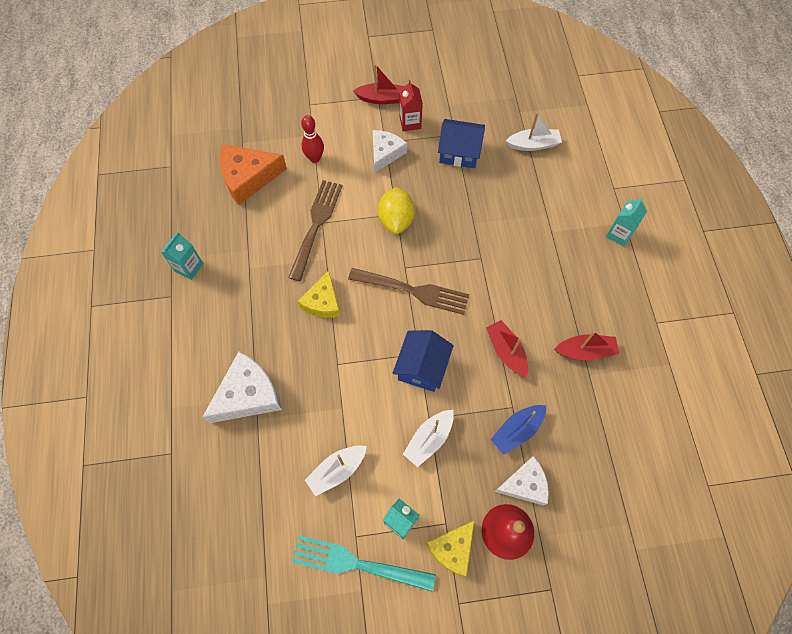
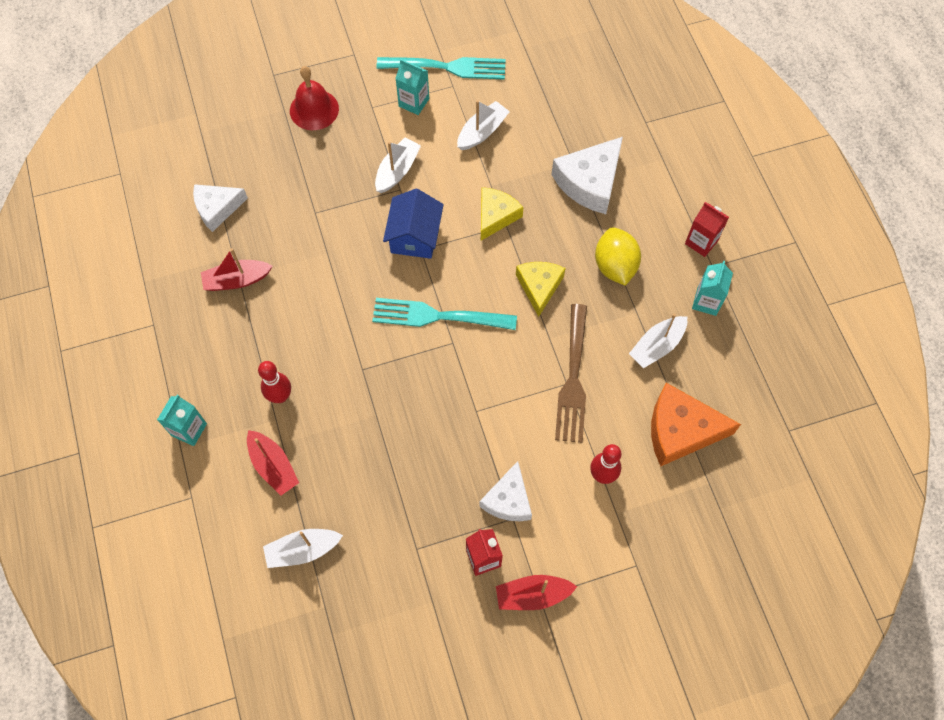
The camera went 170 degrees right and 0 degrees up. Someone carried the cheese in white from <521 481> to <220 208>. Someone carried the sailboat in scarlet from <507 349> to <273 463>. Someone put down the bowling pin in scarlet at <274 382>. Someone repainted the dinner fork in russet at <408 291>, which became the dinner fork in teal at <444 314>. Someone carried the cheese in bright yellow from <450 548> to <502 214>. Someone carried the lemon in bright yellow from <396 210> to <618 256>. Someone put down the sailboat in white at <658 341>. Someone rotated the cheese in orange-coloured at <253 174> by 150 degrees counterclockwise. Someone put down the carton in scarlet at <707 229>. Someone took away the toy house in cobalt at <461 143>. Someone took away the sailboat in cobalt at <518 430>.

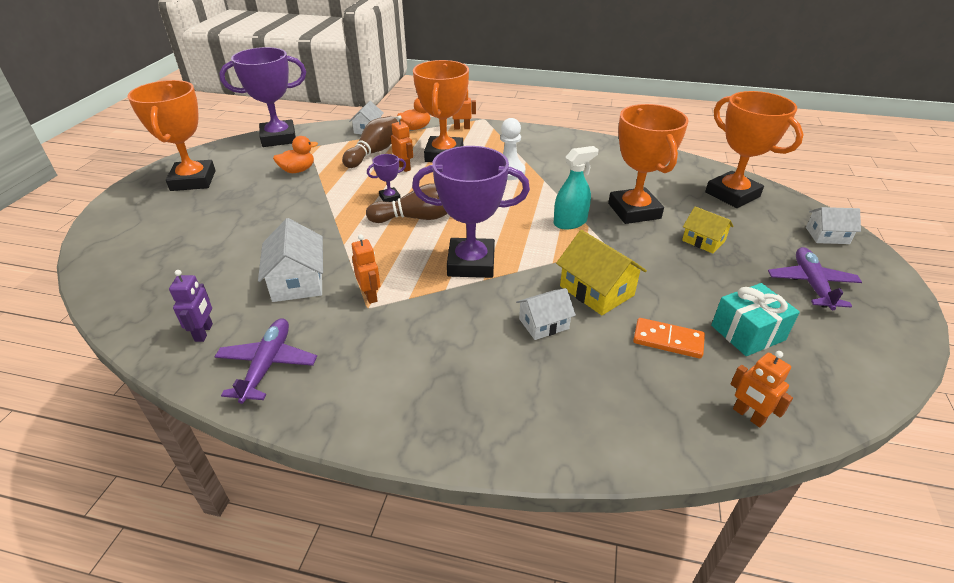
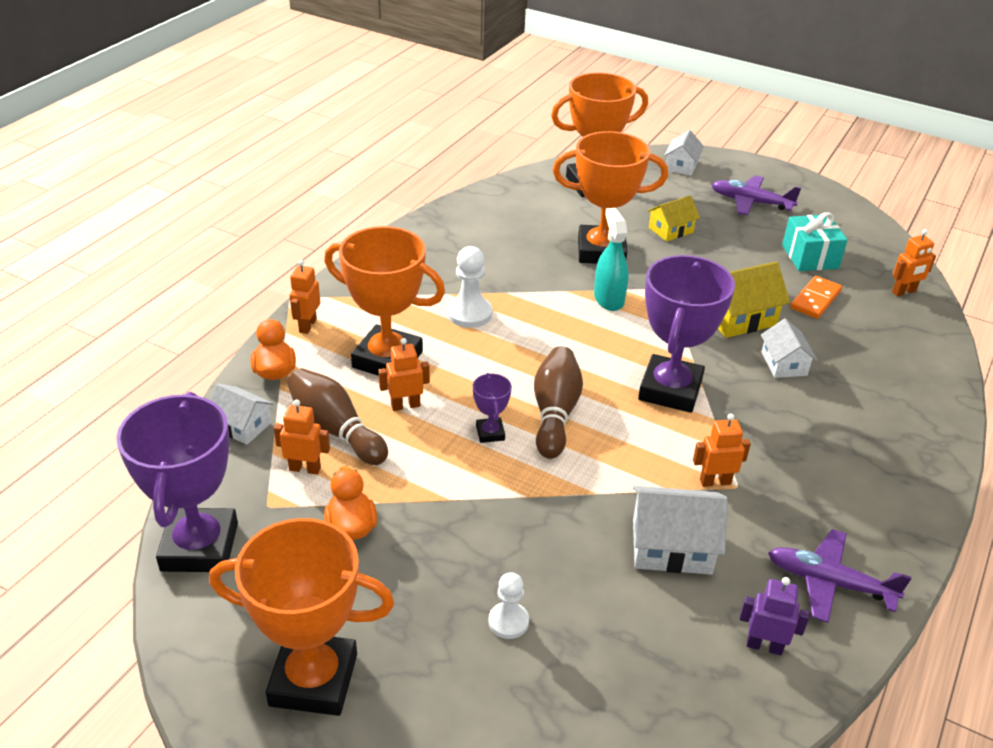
The camera went 75 degrees left and 0 degrees up. Someone put down the toy robot in orange-coloured at <302 437>. Someone put down the chess pawn in white at <509 605>.

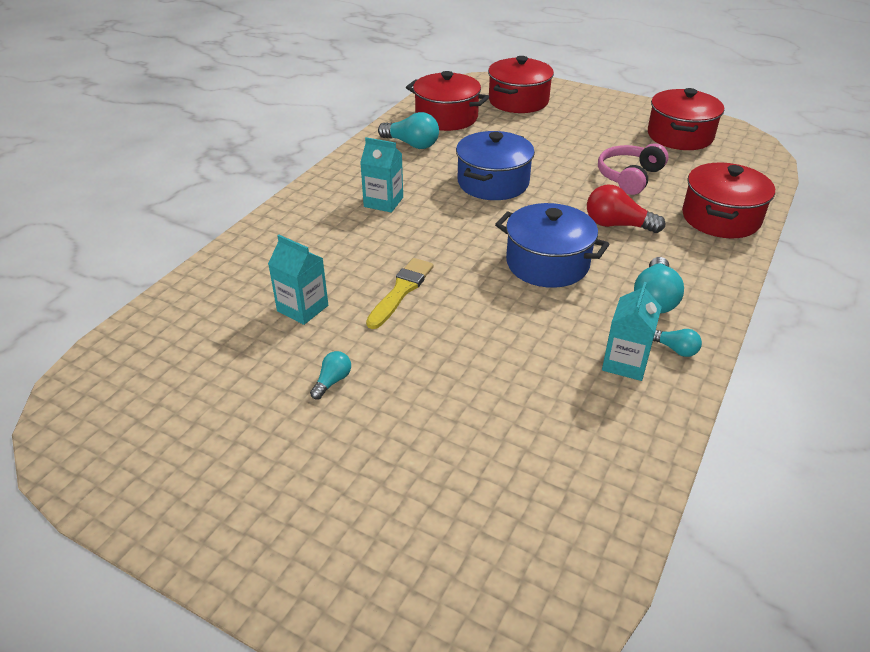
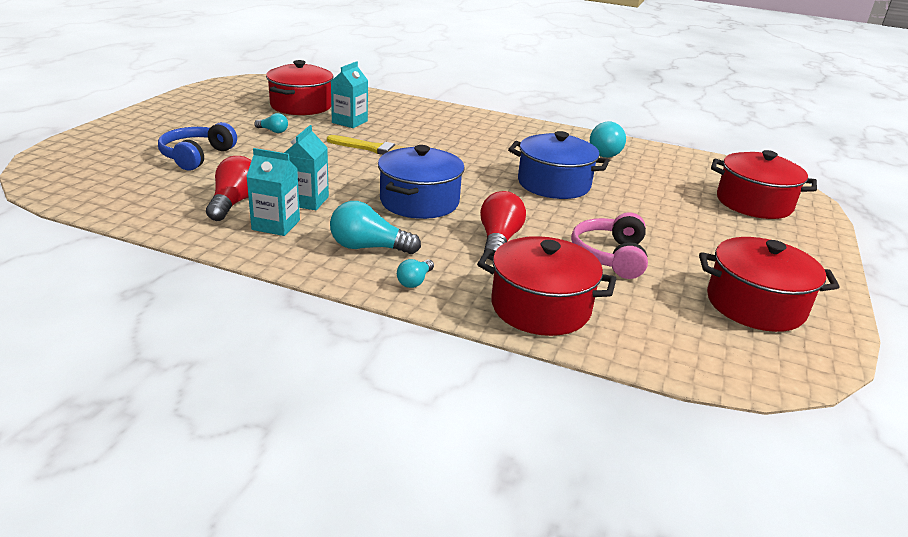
The camera went 80 degrees right and 10 degrees down. Someone put down the headset in cobalt at <197 146>. Someone put down the lightbulb in scarlet at <229 188>. Someone carried the cooking pot in scarlet from <447 101> to <299 87>. Someone carried the carton in teal from <381 175> to <306 167>. Someone carried the lightbulb in teal from <677 343> to <415 273>. Someone rotated the headset in rosy at <633 169> by 105 degrees counterclockwise.

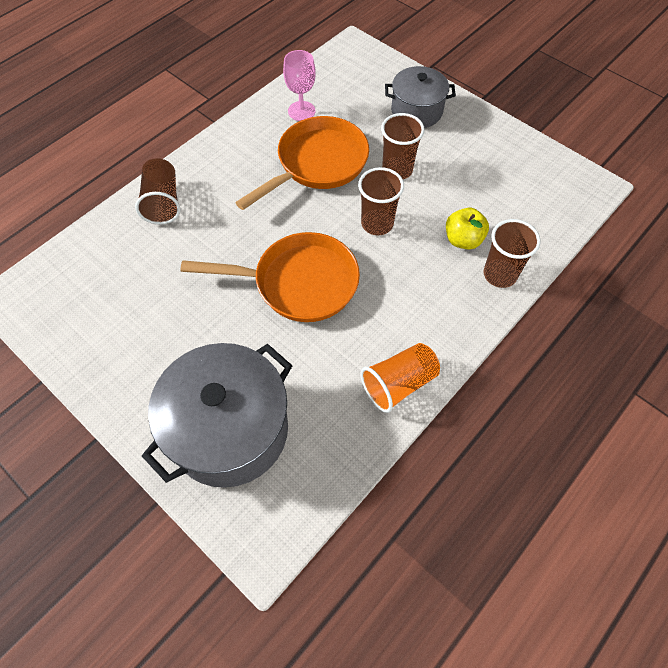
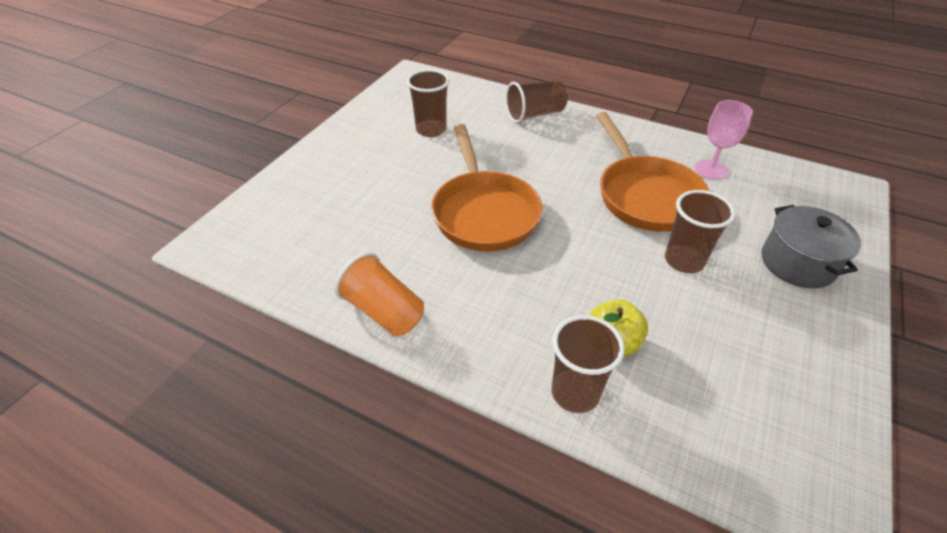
The camera went 75 degrees right and 15 degrees down. Someone carried the tumbler in russet from <381 201> to <428 103>. Someone rotated the skillet in orange-coloured at <302 163> by 45 degrees clockwise. Someone took away the cooking pot in grey at <217 415>.

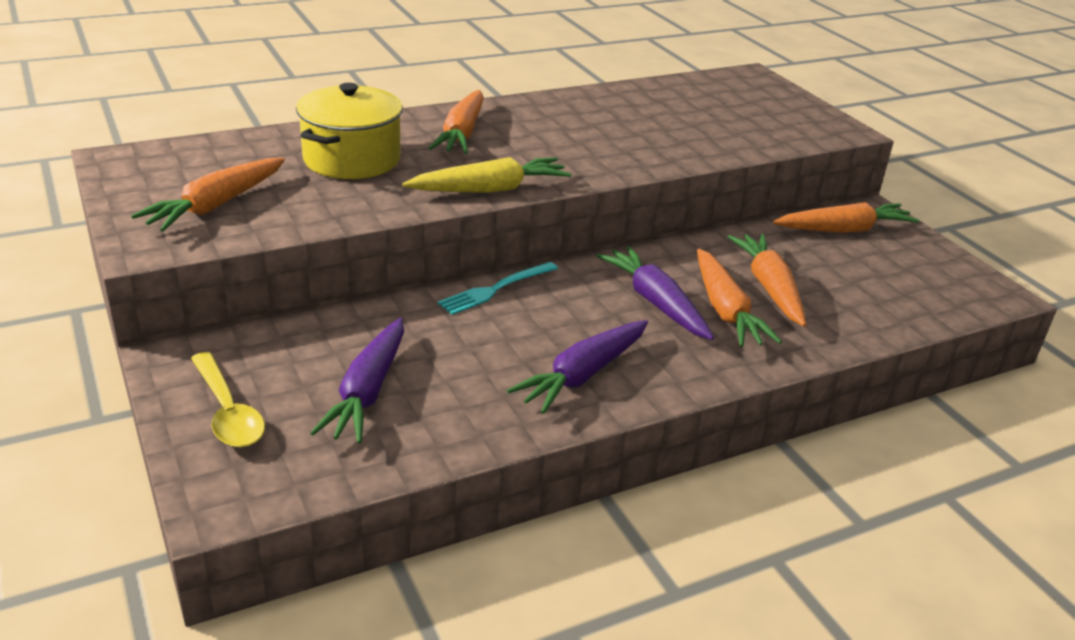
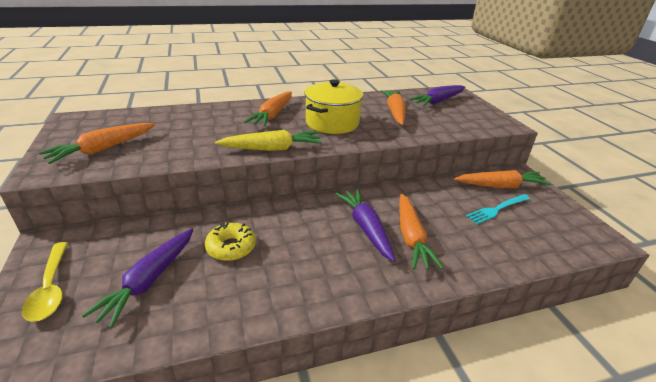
The camera went 10 degrees right and 0 degrees up. Someone put down the doughnut in bright yellow at <230 241>. Someone carried the cooking pot in bright yellow from <349 131> to <333 106>. Someone carried the root vegetable in orange-coloured from <766 280> to <393 107>. Someone carried the root vegetable in royal purple from <577 367> to <437 95>. Someone carried the dinner fork in teal from <498 288> to <498 209>.

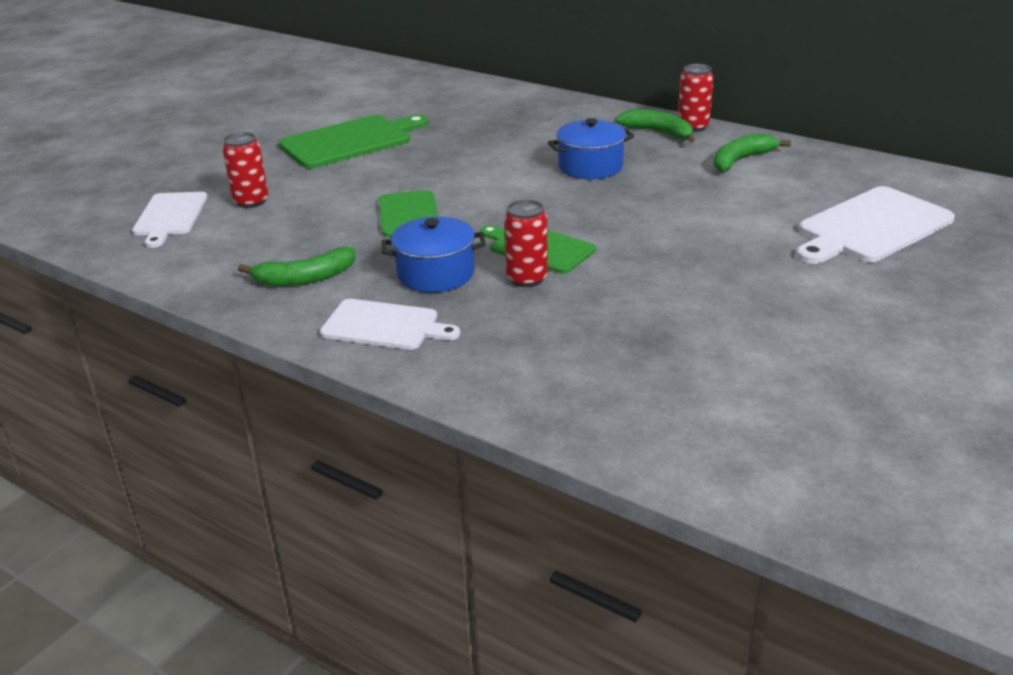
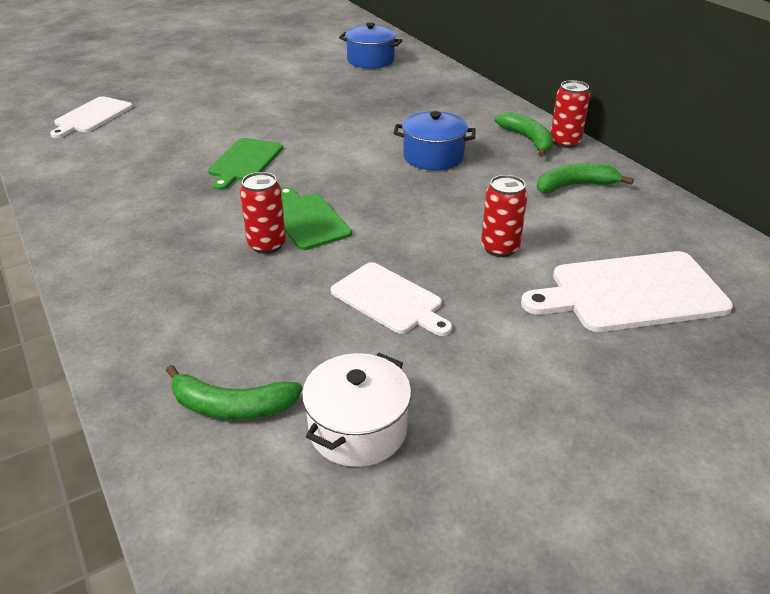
The camera went 25 degrees right and 5 degrees up. Someone carried the banana fruit in emerald from <296 266> to <234 392>. Someone put down the cooking pot in white at <356 410>. Someone carried the cutting board in white from <390 324> to <391 299>. Someone carried the cooking pot in cobalt from <434 254> to <371 46>. Someone carried the tin in scarlet from <245 170> to <504 216>. Someone took away the cutting board in emerald at <353 142>.

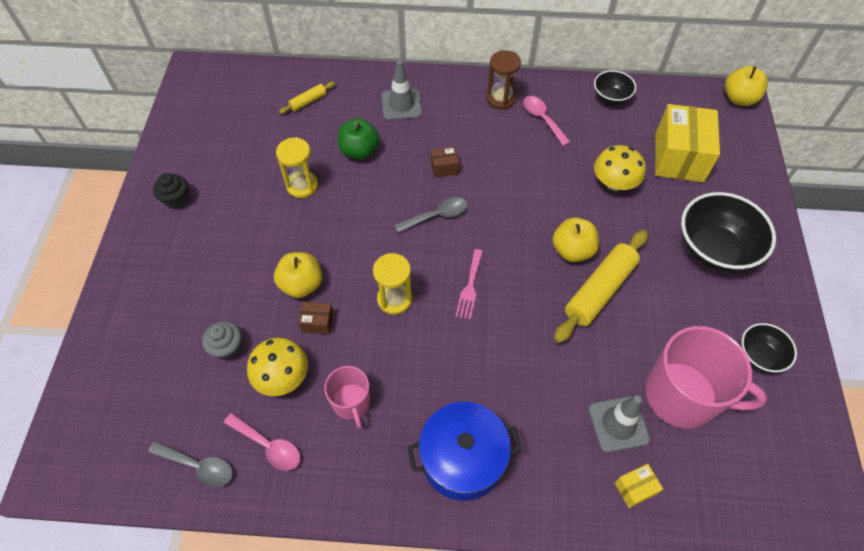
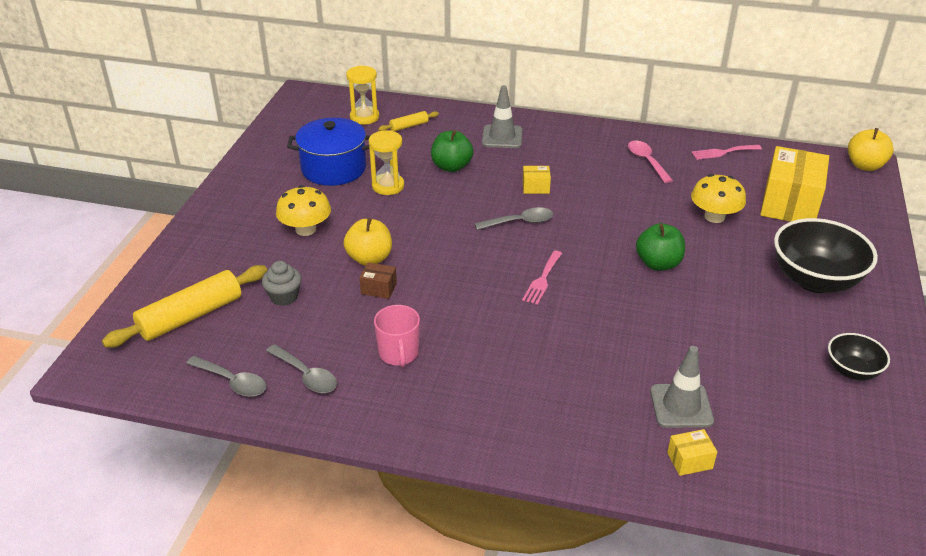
The camera went 10 degrees right and 20 degrees down. Someone carried the pastry roller in bright yellow from <601 286> to <184 306>. Someone repainted the spoon in rosy at <262 442>, which became the spoon in grey at <301 368>. Someone carried the toadstool in bright yellow from <277 367> to <303 210>. Someone carried the cooking pot in cobalt from <464 451> to <329 152>. Someone carried the hourglass in bright yellow from <392 284> to <362 95>. Someone repainted the box in russet at <445 162>, which became the box in bright yellow at <537 180>. Someone repainted the apple fruit in bright yellow at <575 239>, which became the apple fruit in emerald at <660 247>. Someone swapped the deep dish in ebony at <615 87> for the dinner fork in rosy at <726 152>. Someone took away the fairy cake in ebony at <170 191>. Someone took away the hourglass in russet at <504 80>. Someone took away the mug in rosy at <706 377>.

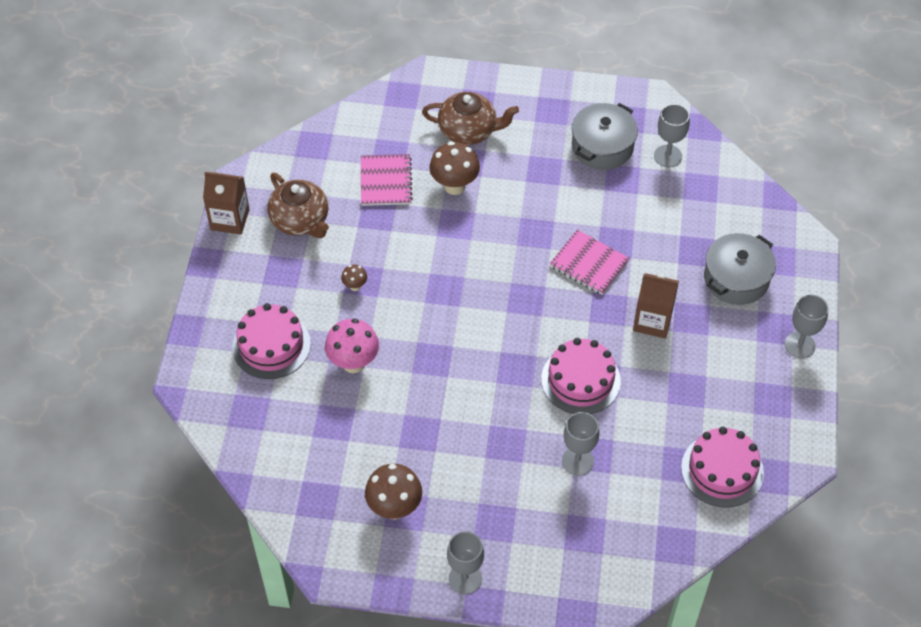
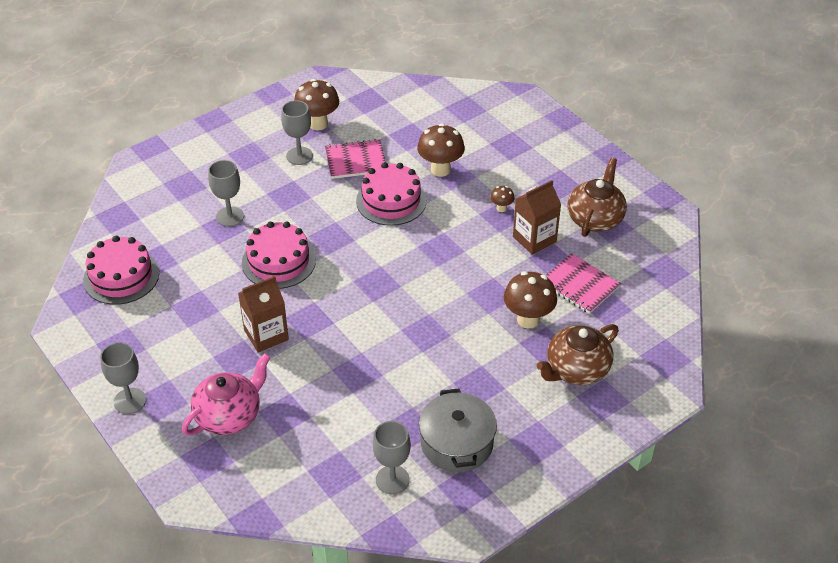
The camera went 135 degrees right and 10 degrees down. Someone swapped the cooking pot in grey at <740 269> for the tea pot in rosy at <226 394>. Someone carried the chalice in grey from <465 562> to <297 132>. Someone carried the notebook in rosy from <590 262> to <355 159>. Someone carried the cake in rosy from <271 341> to <391 194>. Someone repainted the toadstool in rosy at <352 346>, which became the toadstool in russet at <441 150>. Someone carried the carton in russet from <226 203> to <537 217>. Someone rotated the tea pot in russet at <298 205> by 105 degrees clockwise.

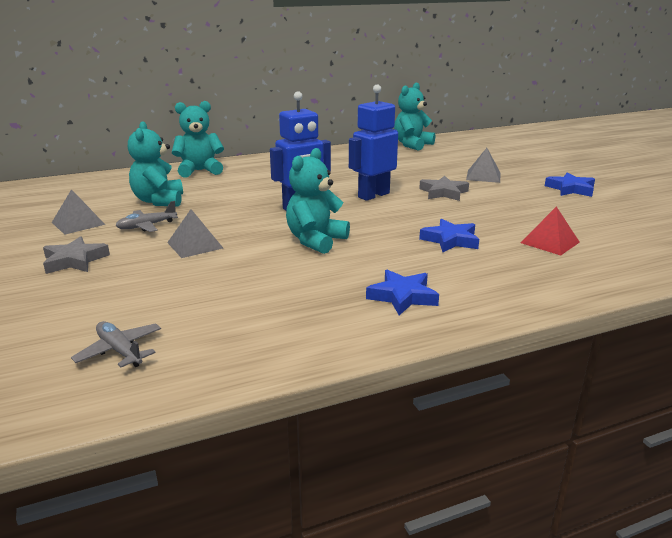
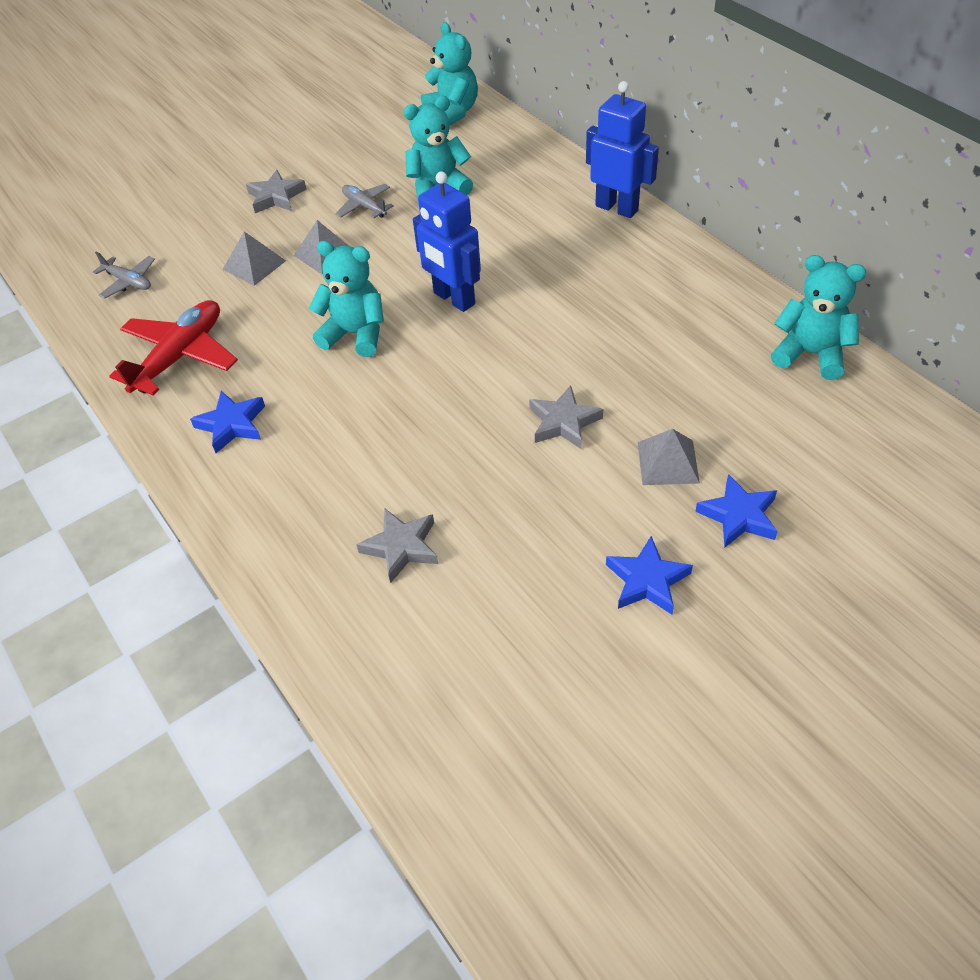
The camera went 80 degrees right and 25 degrees up. Someone rotated the toy plane in grey at <116 344> by 90 degrees clockwise. Someone put down the toy plane in scarlet at <173 348>. Someone carried the pyramid in grey from <78 212> to <254 259>. Someone swapped the pyramid in scarlet at <550 230> for the five-pointed star in grey at <397 545>. Someone carried the teddy in teal from <198 139> to <449 73>. Someone carried the toy robot in cobalt from <373 143> to <622 149>. Someone carried the five-pointed star in cobalt from <449 235> to <736 511>.

